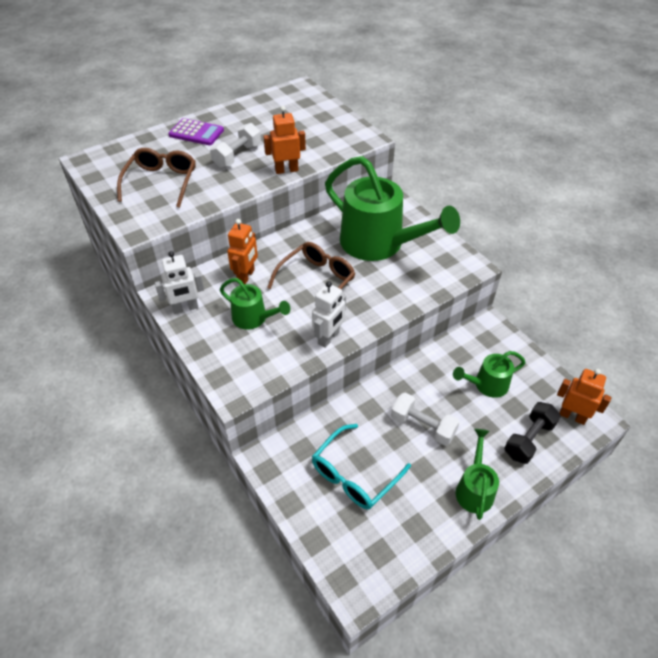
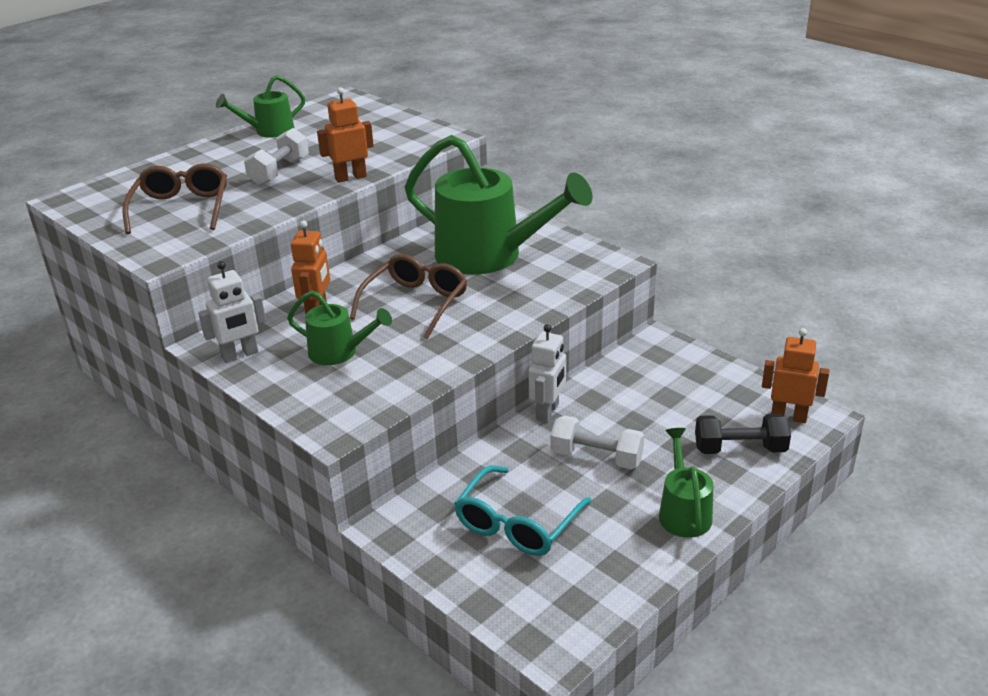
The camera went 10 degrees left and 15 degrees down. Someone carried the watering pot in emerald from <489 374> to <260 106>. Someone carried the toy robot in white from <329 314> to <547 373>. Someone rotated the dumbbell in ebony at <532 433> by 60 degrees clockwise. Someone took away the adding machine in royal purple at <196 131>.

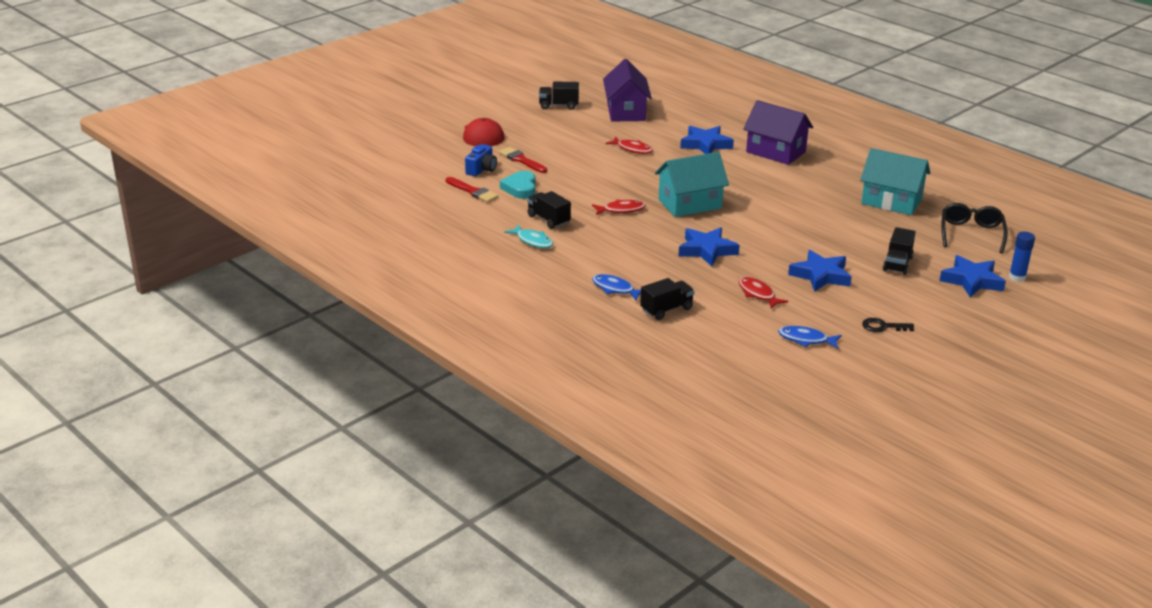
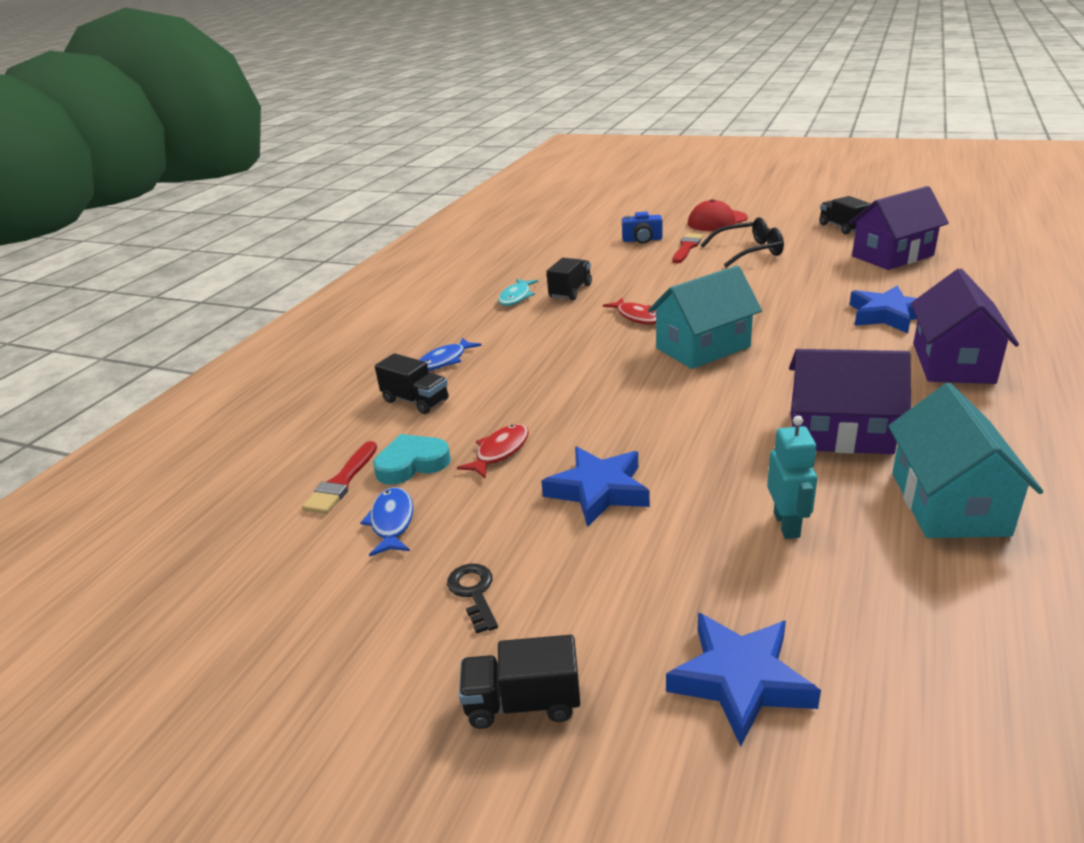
The camera went 70 degrees right and 0 degrees up. Someone carried the brush in scarlet from <472 189> to <339 477>. Someone carried the heart shape in teal from <517 185> to <412 459>. Someone rotated the fish in cobalt at <616 287> by 150 degrees counterclockwise. Someone carried the lorry in ebony from <899 251> to <519 682>. Someone rotated the toy house in teal at <692 184> by 75 degrees counterclockwise. Someone carried the eyeglasses in ebony from <974 228> to <742 242>. Someone put down the toy robot in teal at <792 477>. Someone put down the toy house in royal purple at <850 401>. Someone took away the fish in scarlet at <629 145>. Someone took away the five-pointed star in cobalt at <709 247>. Someone took away the glue in cobalt at <1022 257>.

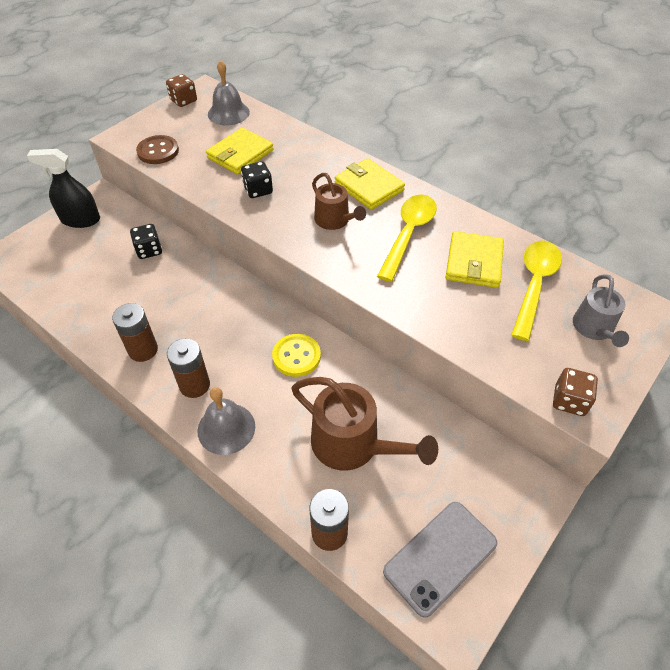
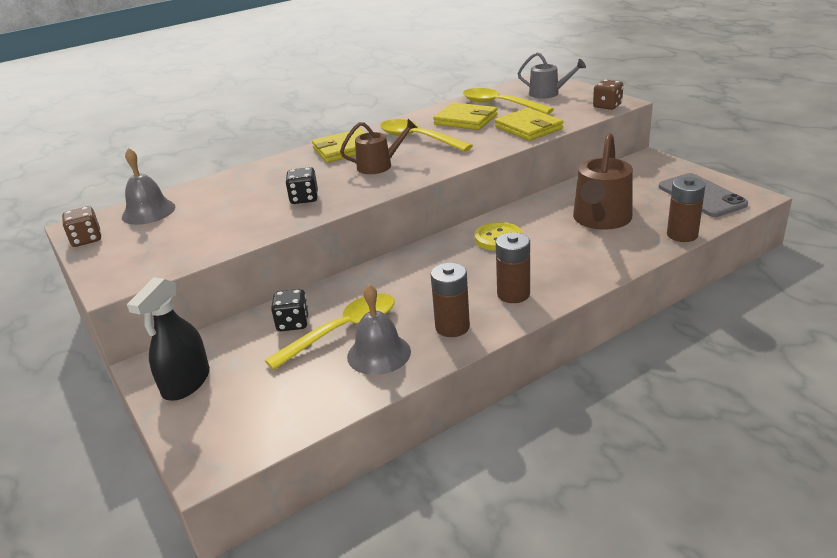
The camera went 70 degrees left and 20 degrees down. Someone put down the spoon in bright yellow at <330 331>. Someone carried the hand bell in grey from <226 421> to <379 329>. Someone carried the billfold in bright yellow from <240 151> to <529 124>. Someone rotated the watering pot in russet at <364 424> by 150 degrees clockwise. Someone took away the sewing button in russet at <157 149>.

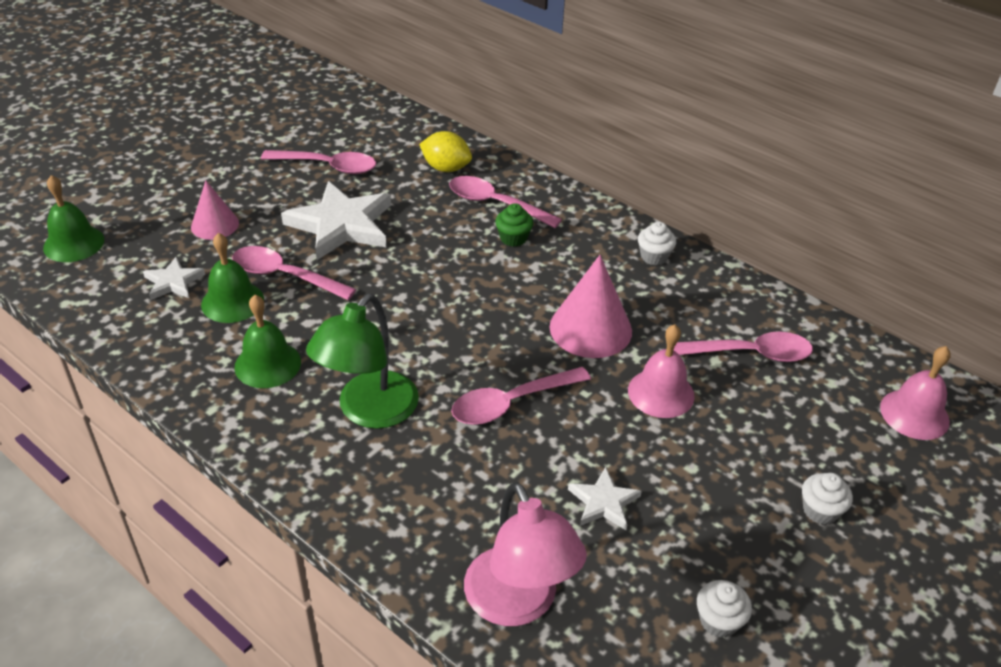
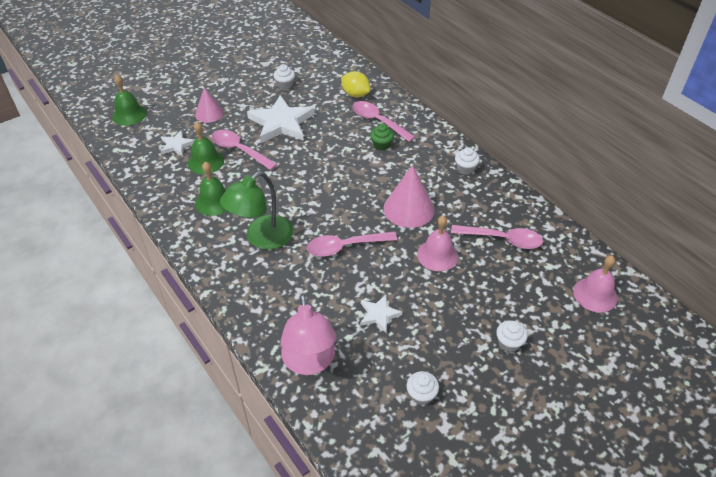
The camera went 15 degrees right and 5 degrees up. Someone swapped the spoon in rosy at <318 162> for the fairy cake in white at <284 76>.

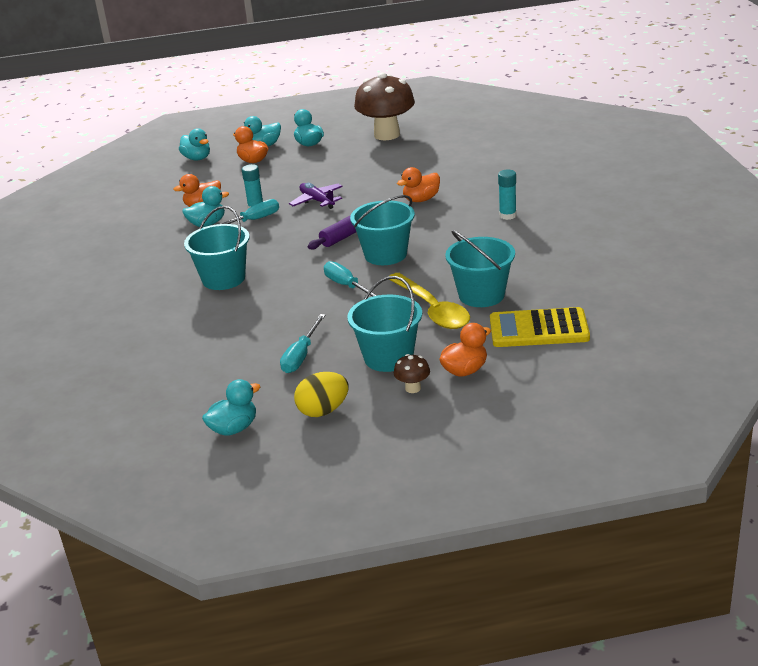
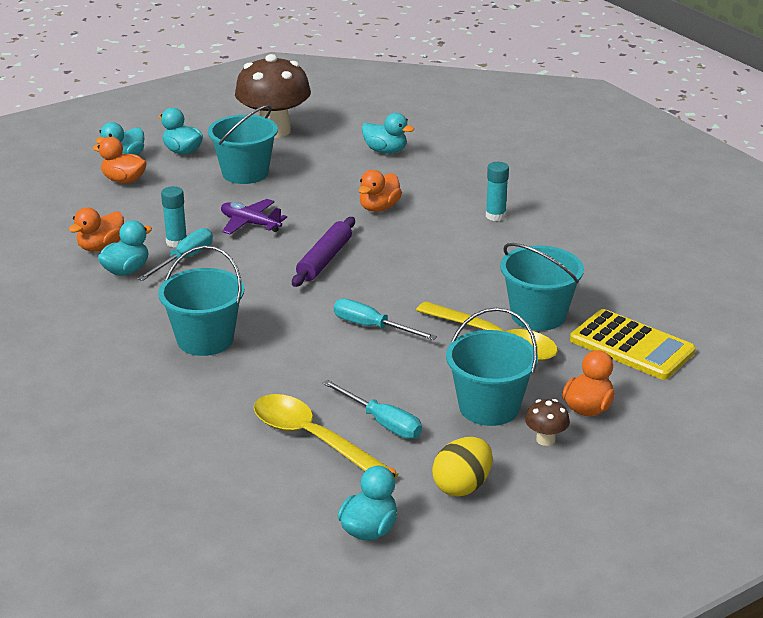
The camera went 25 degrees left and 0 degrees up. Someone carried the pail in teal from <382 230> to <243 144>. Someone put down the spoon in bright yellow at <326 436>. Someone rotated the hand screwdriver in teal at <303 343> by 45 degrees counterclockwise. Someone carried the rubber duck in teal from <194 144> to <388 133>. Someone rotated the adding machine in bright yellow at <540 327> by 120 degrees counterclockwise.

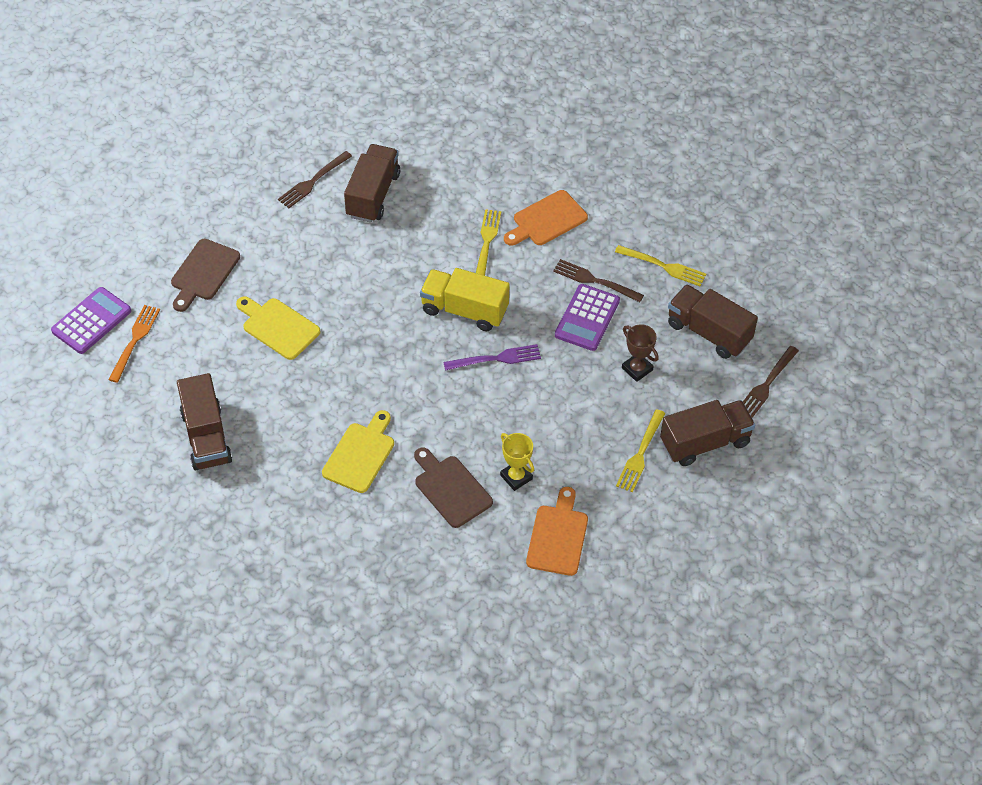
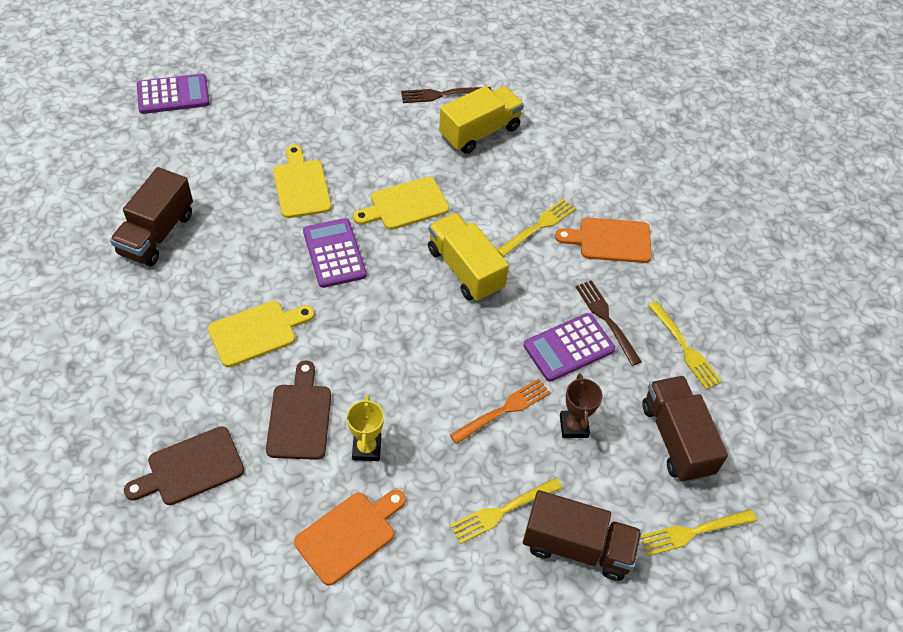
The camera went 35 degrees right and 0 degrees up. Someone carried the cutting board in russet from <205 275> to <184 465>. Someone put down the adding machine in royal purple at <335 253>. Someone put down the cutting board in bright yellow at <401 203>. Someone repainted the lorry in russet at <372 183>, which became the lorry in bright yellow at <481 120>. Someone carried the dinner fork in orange-coloured from <134 344> to <500 411>. Someone repainted the dinner fork in russet at <771 382>, which became the dinner fork in bright yellow at <698 532>. Someone took away the dinner fork in royal purple at <492 357>.

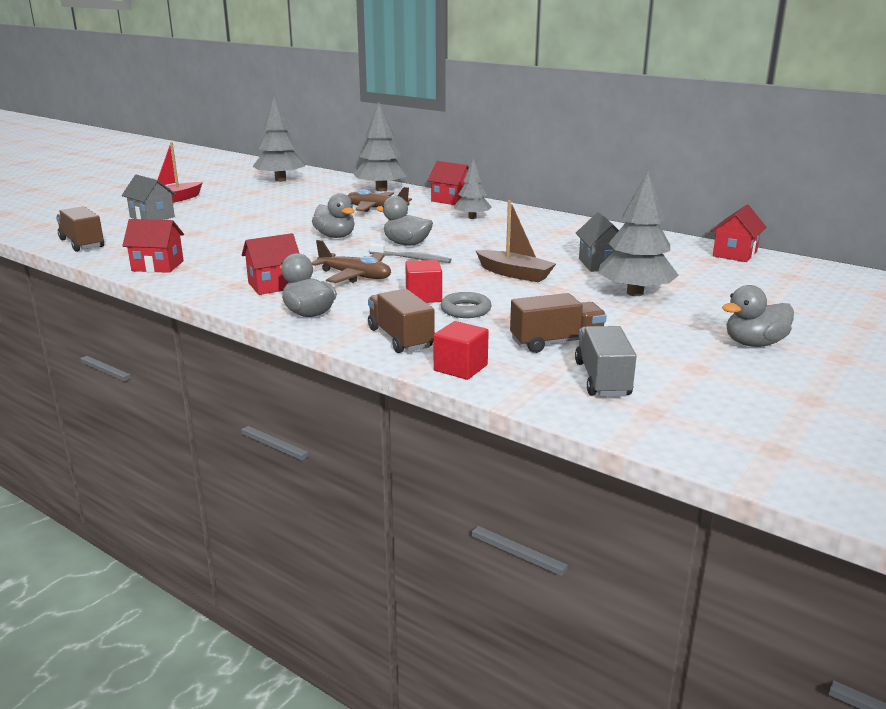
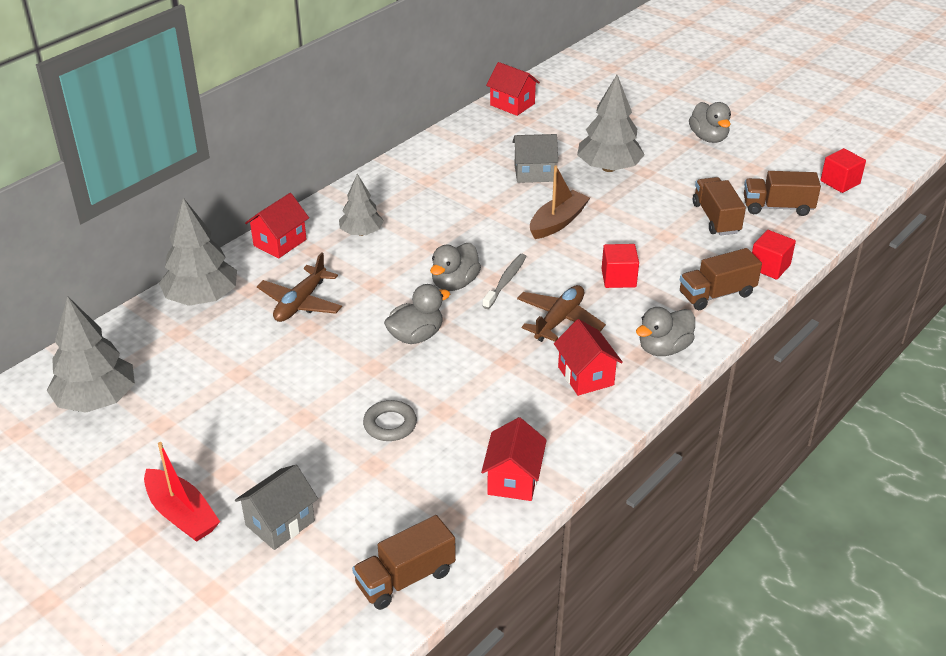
The camera went 85 degrees left and 15 degrees up. Someone carried the torus in grey from <466 305> to <390 420>. Someone repainted the lorry in grey at <605 361>, which became the lorry in russet at <782 193>. Someone put down the cube in scarlet at <843 170>.

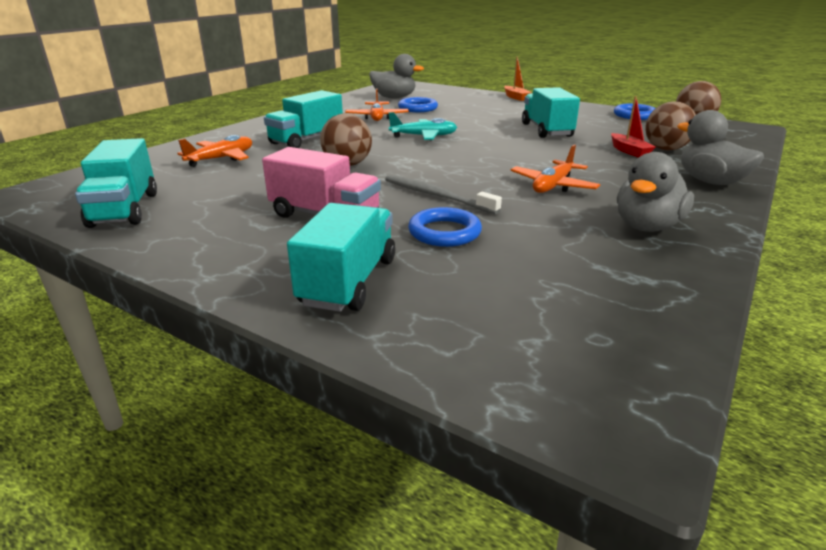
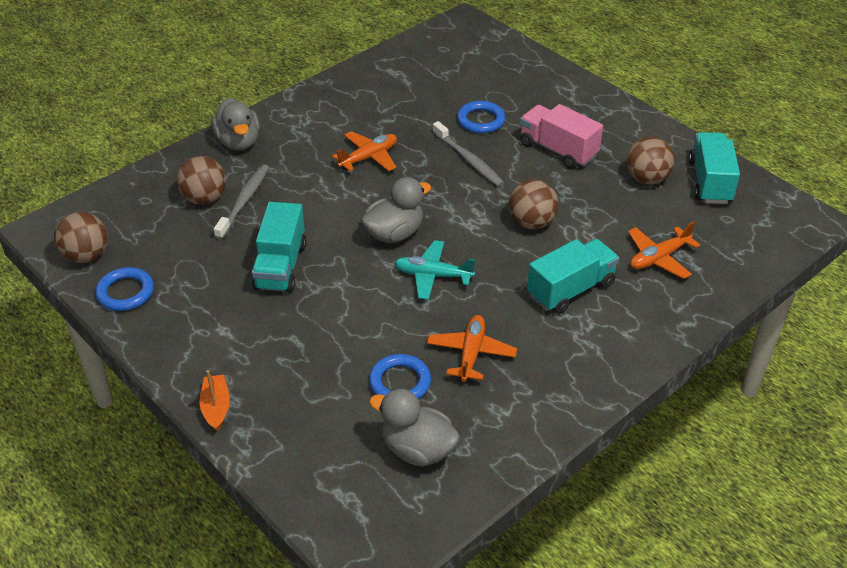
The camera went 165 degrees left and 15 degrees up. Someone swapped the sailboat in scarlet at <633 127> for the toothbrush in grey at <241 201>. Someone carried the rubber duck in grey from <655 192> to <396 210>. Someone put down the play ball in russet at <650 161>. Someone took away the lorry in teal at <341 257>.

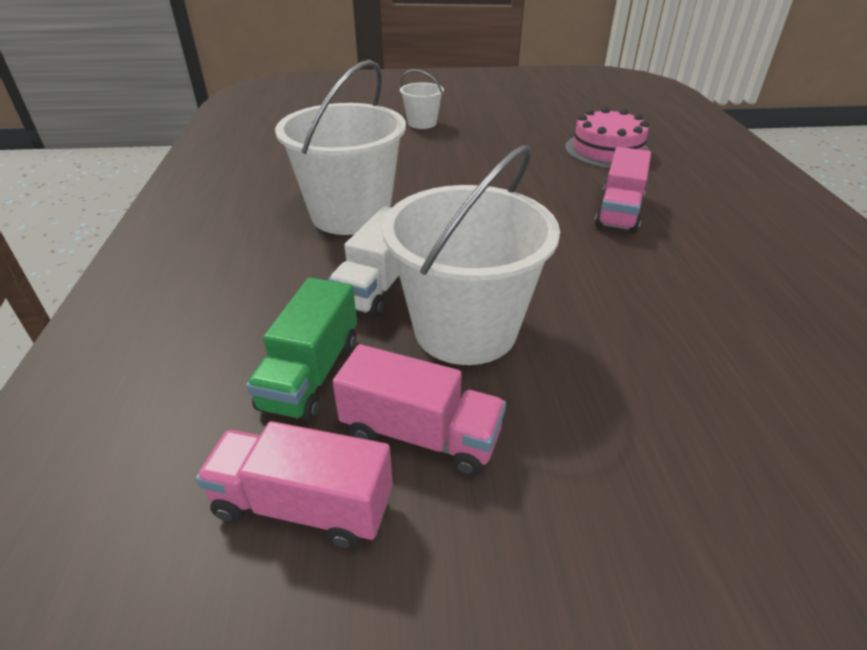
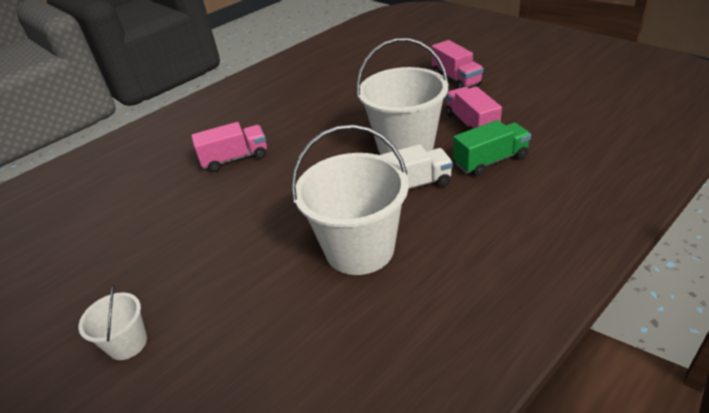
The camera went 125 degrees left and 0 degrees up. Someone carried the lorry in rosy from <294 485> to <458 64>. Someone took away the cake in rosy at <607 137>.

